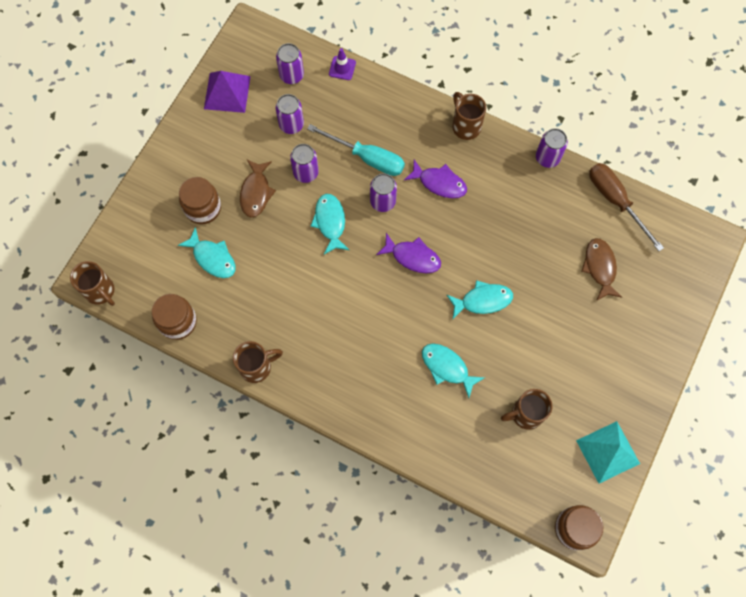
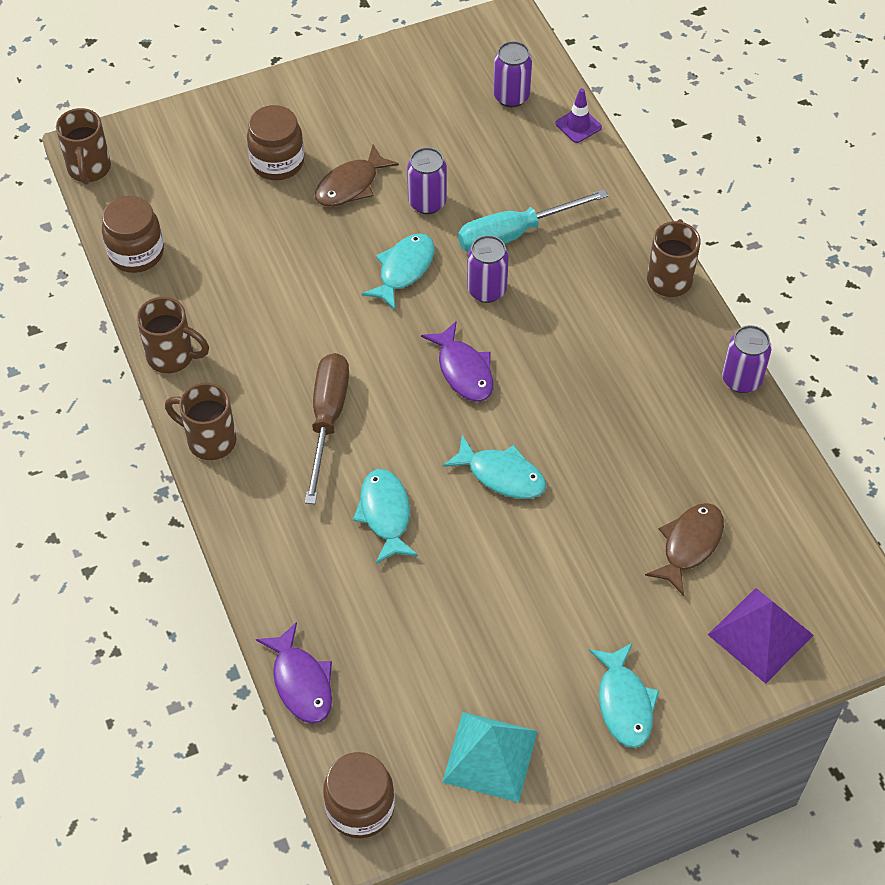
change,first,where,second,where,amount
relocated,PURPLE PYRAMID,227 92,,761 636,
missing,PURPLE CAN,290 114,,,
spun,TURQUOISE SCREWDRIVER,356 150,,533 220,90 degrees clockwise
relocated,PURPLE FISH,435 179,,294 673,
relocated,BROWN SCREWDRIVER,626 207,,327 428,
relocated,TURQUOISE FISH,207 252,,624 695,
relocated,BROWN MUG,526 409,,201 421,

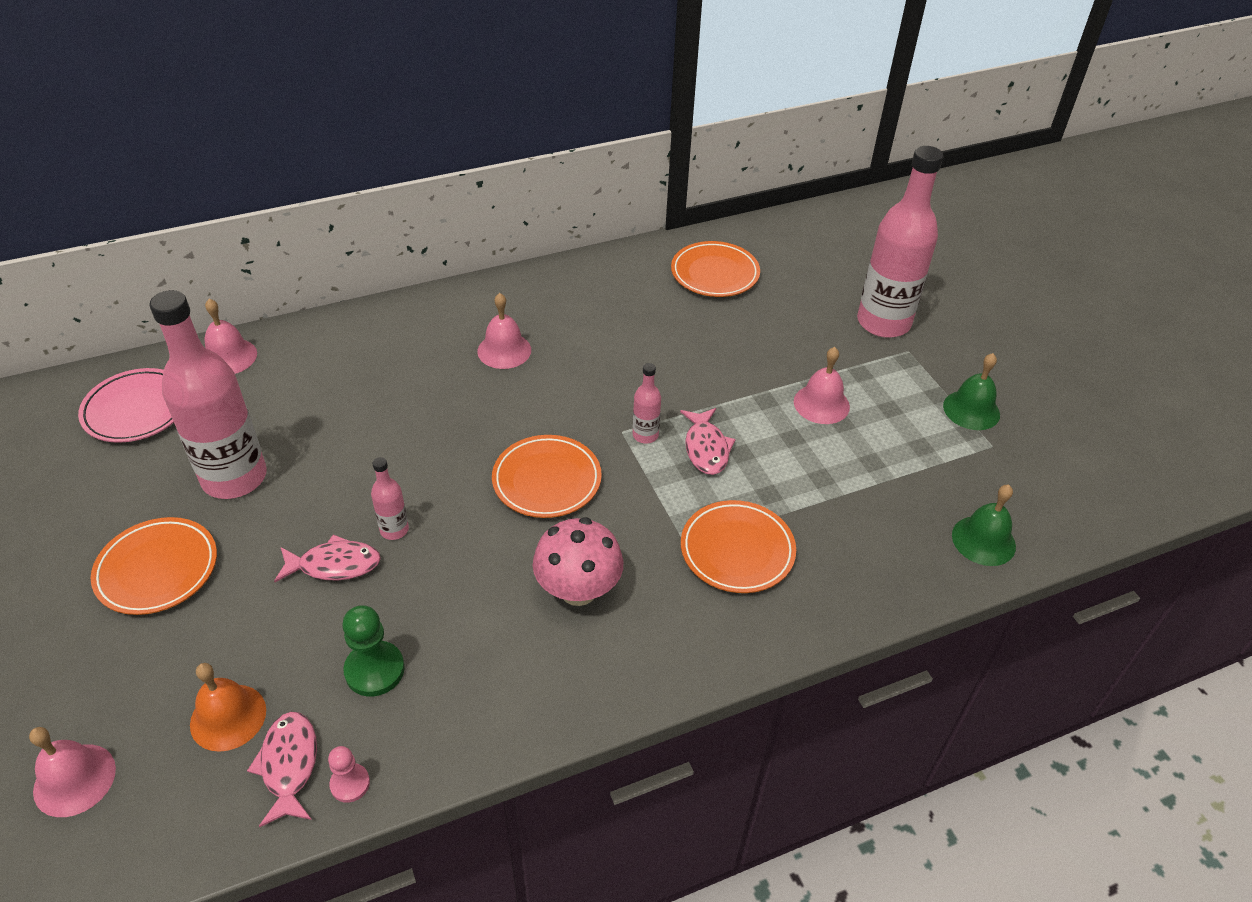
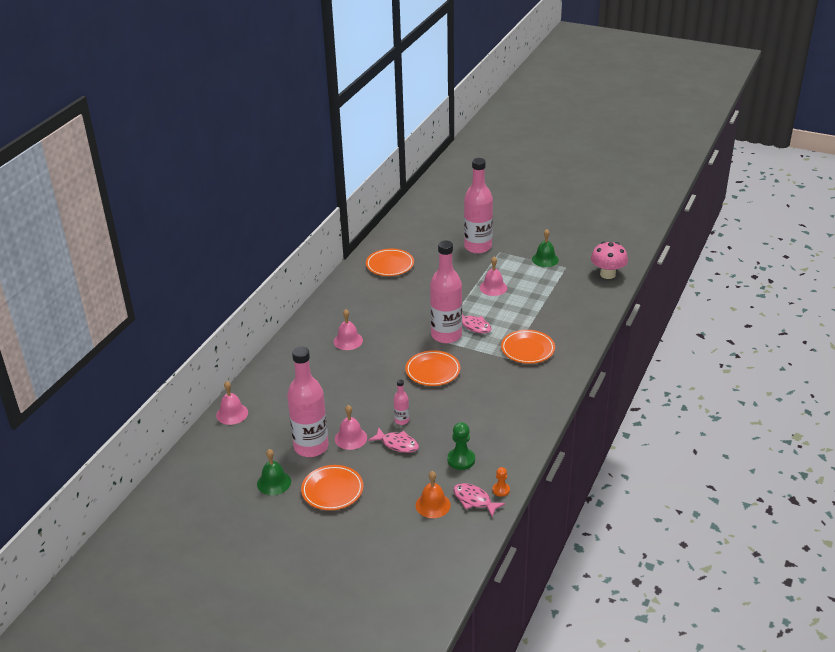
change,first,where,second,where,amount
size,PINK BOTTLE,647 403,,446 291,x2.32
missing,PINK PLATE,126 405,,,
relocated,GREEN BELL,984 525,,274 472,
relocated,PINK MUSHROOM,578 561,,609 260,
spun,PINK FISH,327 558,,393 440,75 degrees clockwise
relocated,PINK BELL,72 772,,351 427,
colour,PINK PAWN,349 774,ORANGE PAWN,501 482,

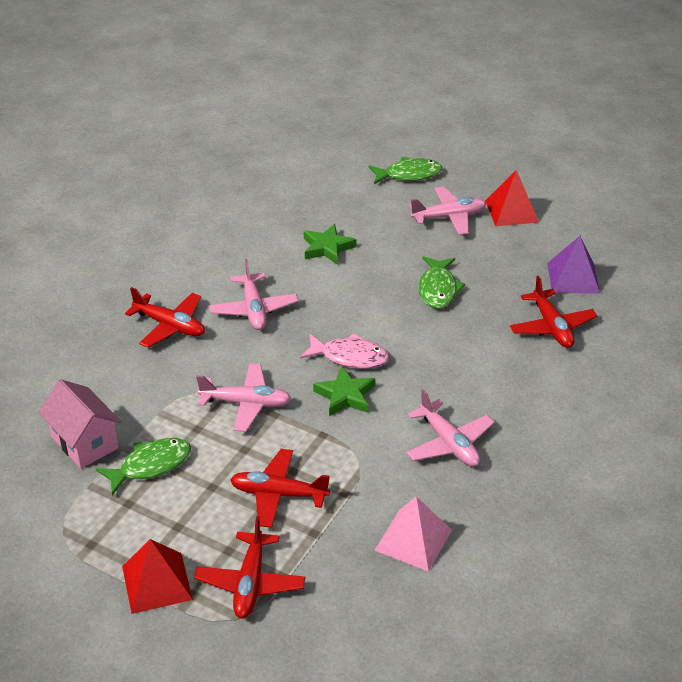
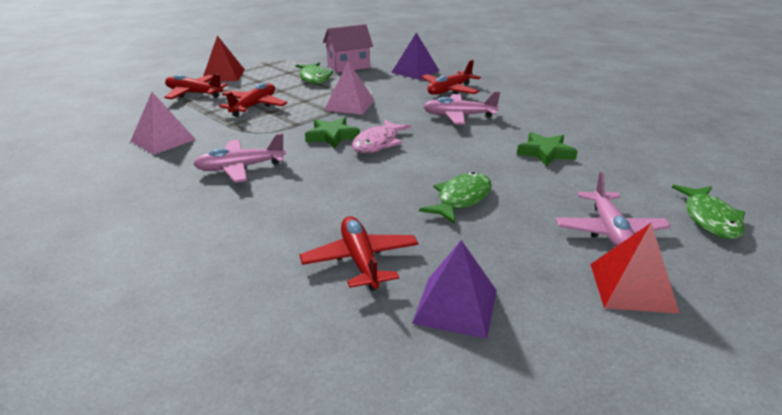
change,first,where,second,where,amount
spun,GREEN FISH,442 282,,455 198,105 degrees clockwise
spun,RED PLANE,553 312,,359 253,75 degrees clockwise
exchanged,PINK PLANE,243 397,PINK PYRAMID,349 88,
appeared,,,PURPLE PYRAMID,415 56,

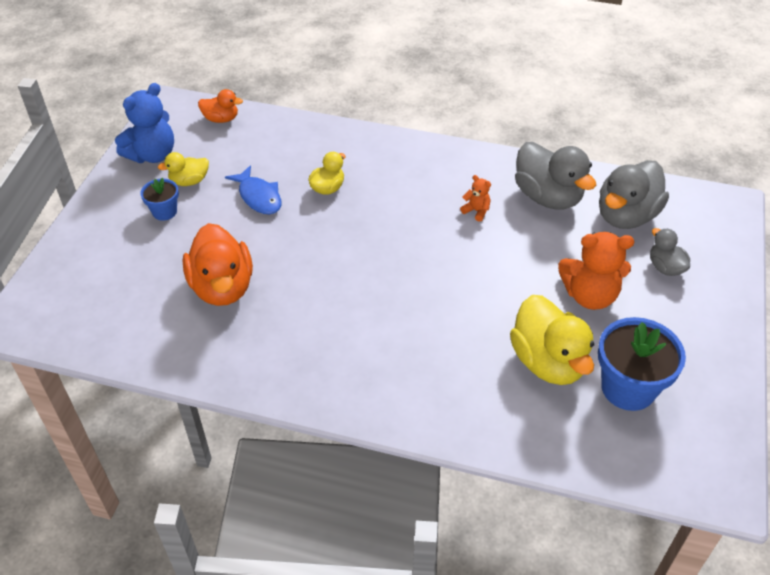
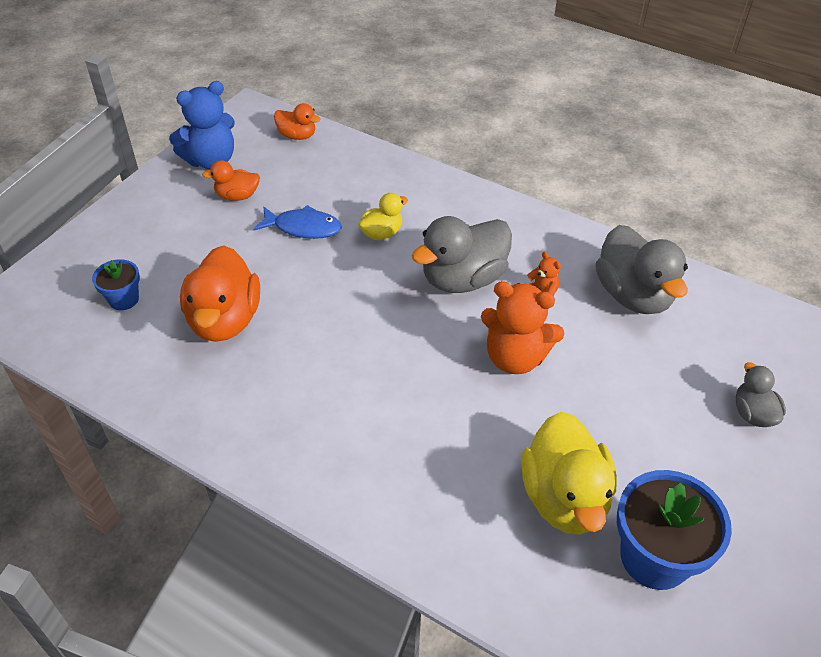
change,first,where,second,where,amount
colour,YELLOW DUCK,183 169,ORANGE DUCK,231 180,
relocated,GREY DUCK,634 194,,462 254,
spun,BLUE FISH,253 189,,297 222,60 degrees counterclockwise
relocated,BLUE FLOWER POT,159 199,,116 284,
relocated,ORANGE TEDDY BEAR,596 271,,522 327,

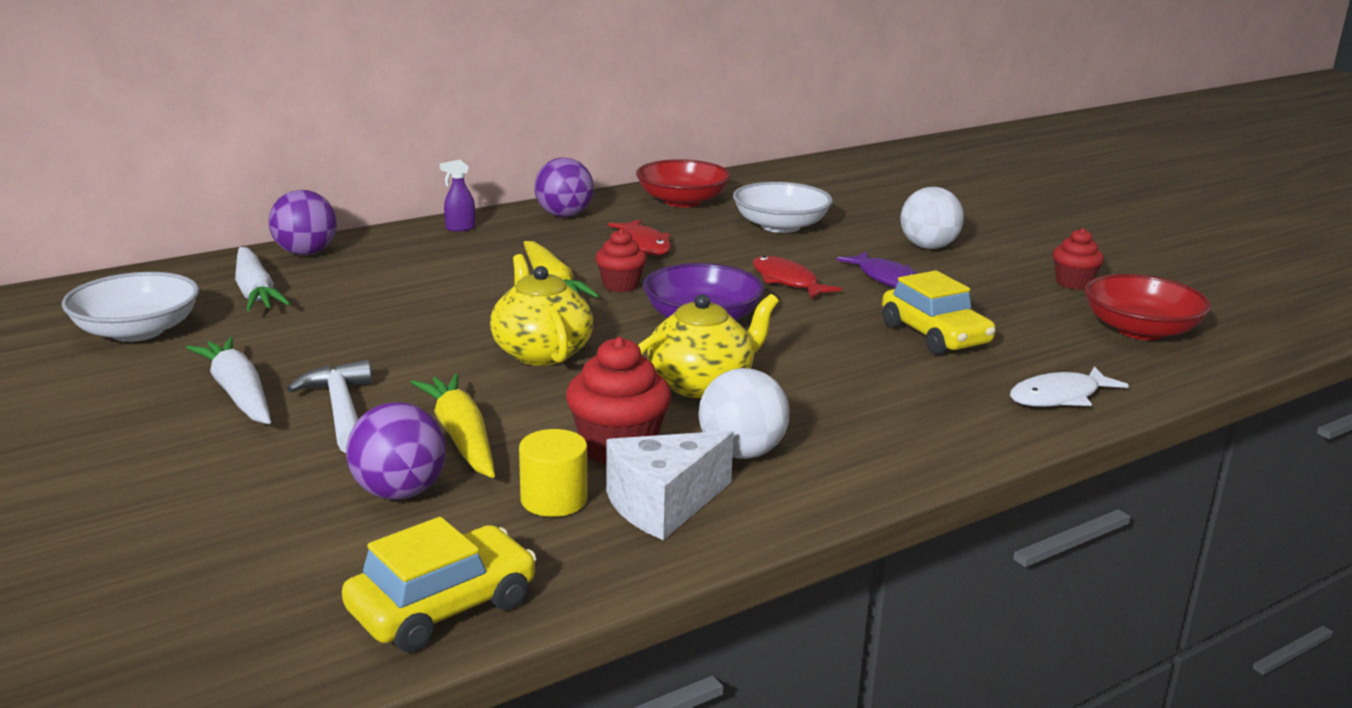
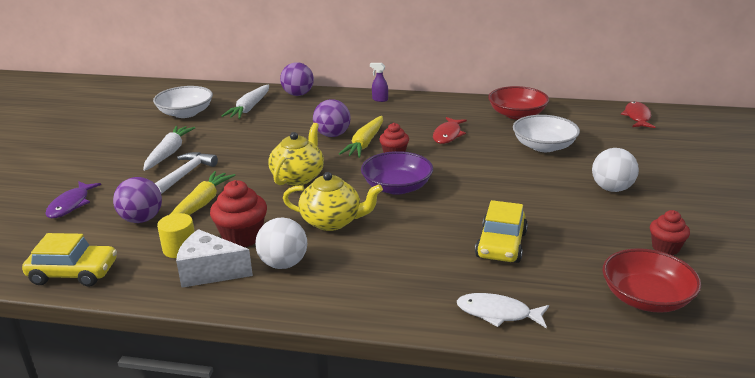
change,first,where,second,where,amount
relocated,PURPLE BALL,564 187,,332 118,
relocated,PURPLE FISH,877 269,,73 199,
relocated,RED FISH,797 277,,638 115,

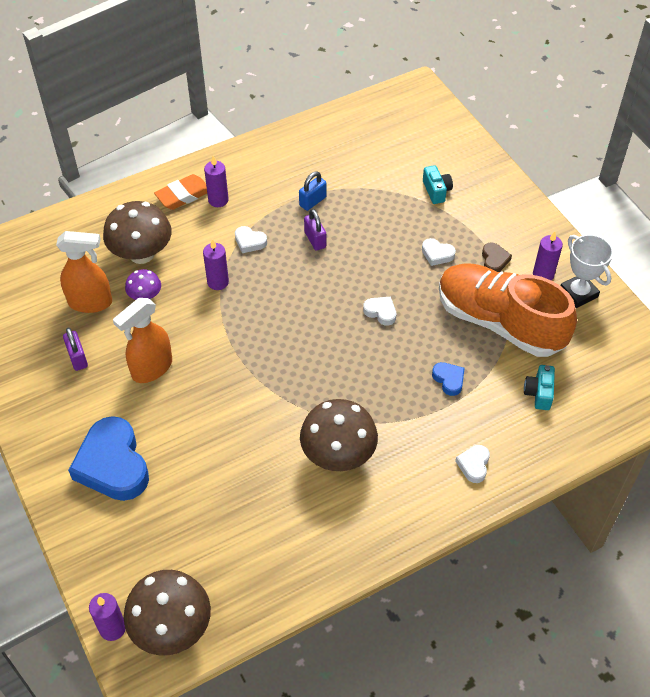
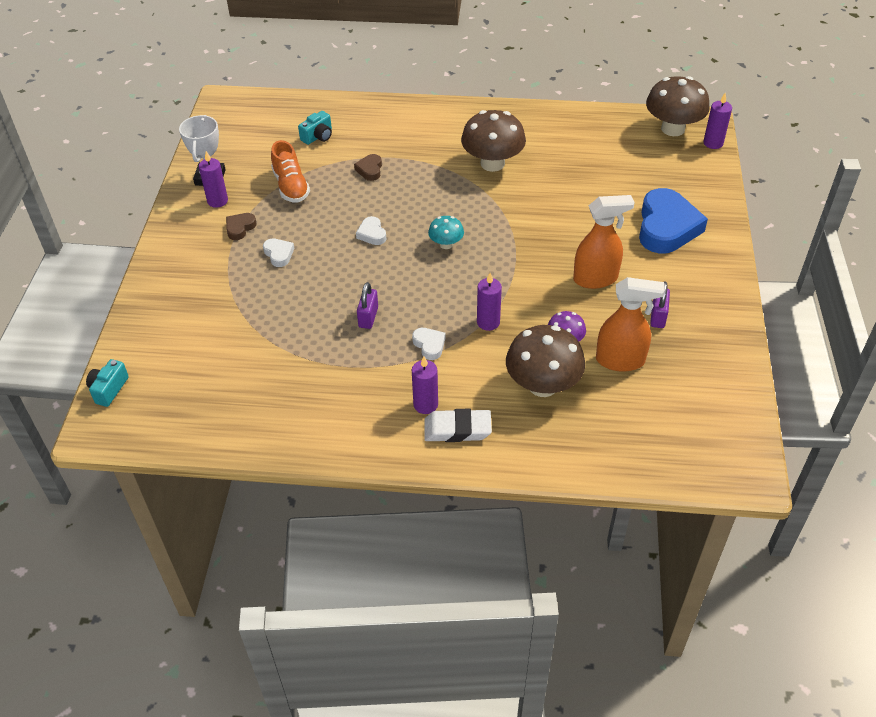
change,first,where,second,where,amount
relocated,TURQUOISE CAMERA,438 184,,107 383,
missing,BLUE PADLOCK,313 191,,,
colour,ORANGE ERASER,180 192,WHITE ERASER,458 425,
spun,ORANGE SPRAY BOTTLE,84 272,,630 324,150 degrees clockwise
size,ORANGE SHOE,508 310,,290 171,x0.52
colour,BLUE HEART,448 379,BROWN HEART,368 167,
missing,WHITE HEART,472 464,,,
appeared,,,TURQUOISE MUSHROOM,446 232,

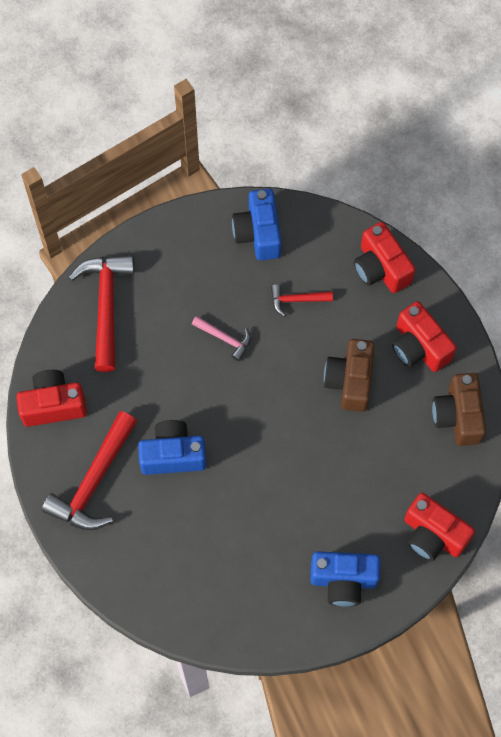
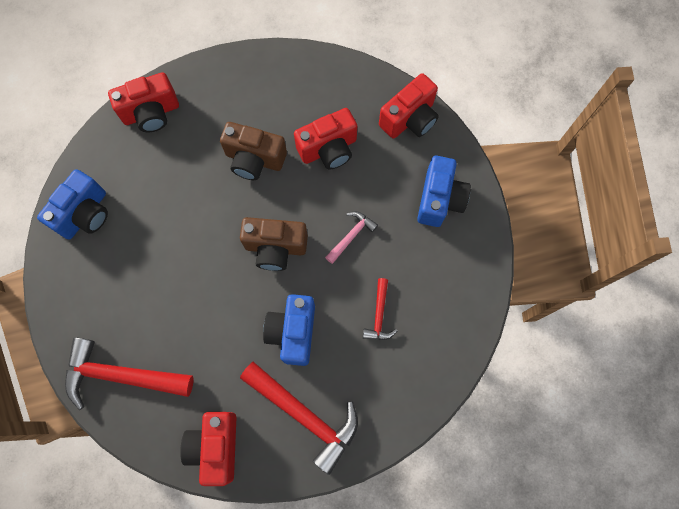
change,first,where,second,where,amount
spun,BLUE CAMERA,256 224,,72 204,60 degrees counterclockwise
relocated,RED HAMMER,302 301,,380 309,
relocated,RED CAMERA,424 336,,325 138,
relocated,PINK HAMMER,221 338,,351 237,
relocated,BROWN CAMERA,459 409,,274 244,

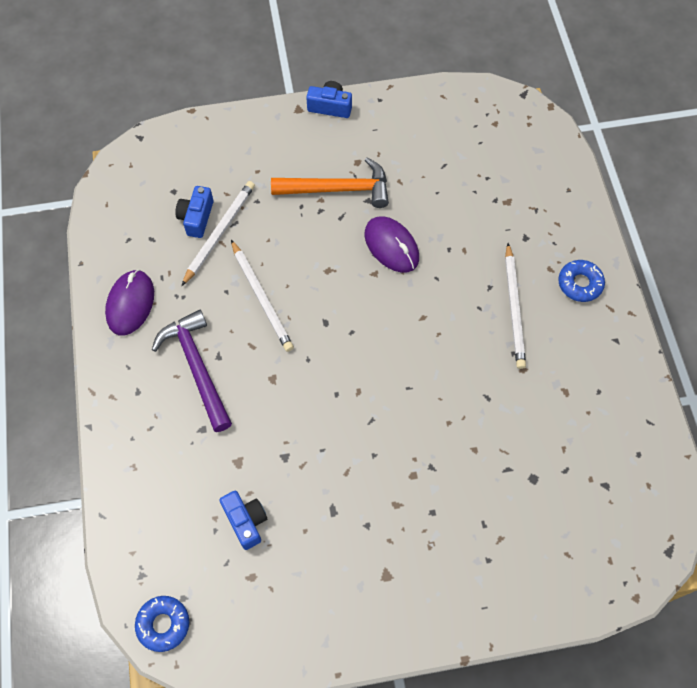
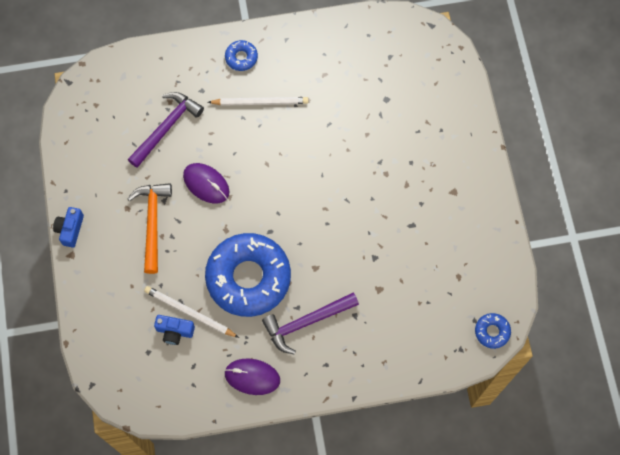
change,first,where,second,where,amount
spun,PURPLE MOUSE,391 244,,206 183,75 degrees clockwise
exchanged,WHITE PENCIL,262 296,BLUE DONUT,248 275,
missing,BLUE CAMERA,243 520,,,
appeared,,,PURPLE HAMMER,166 130,

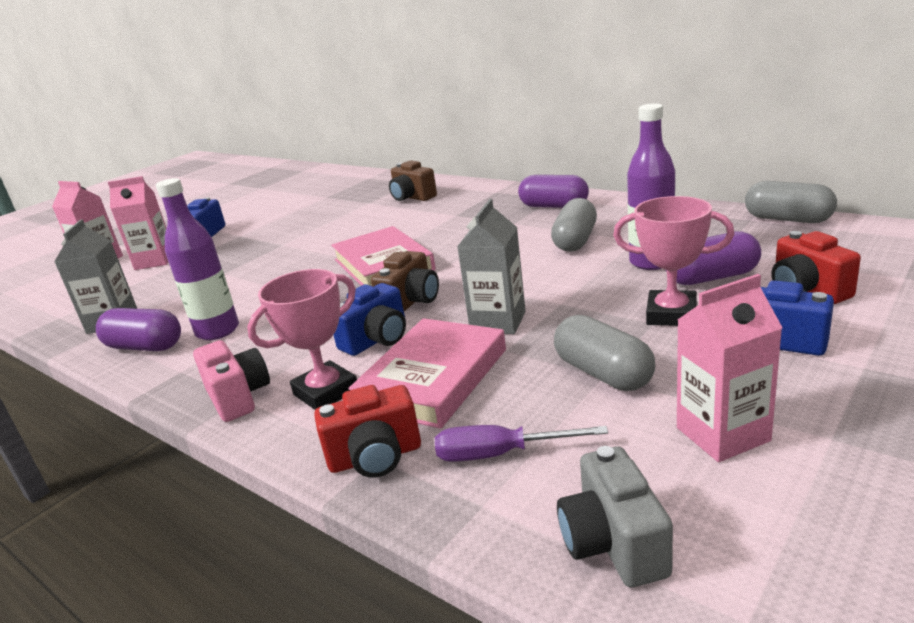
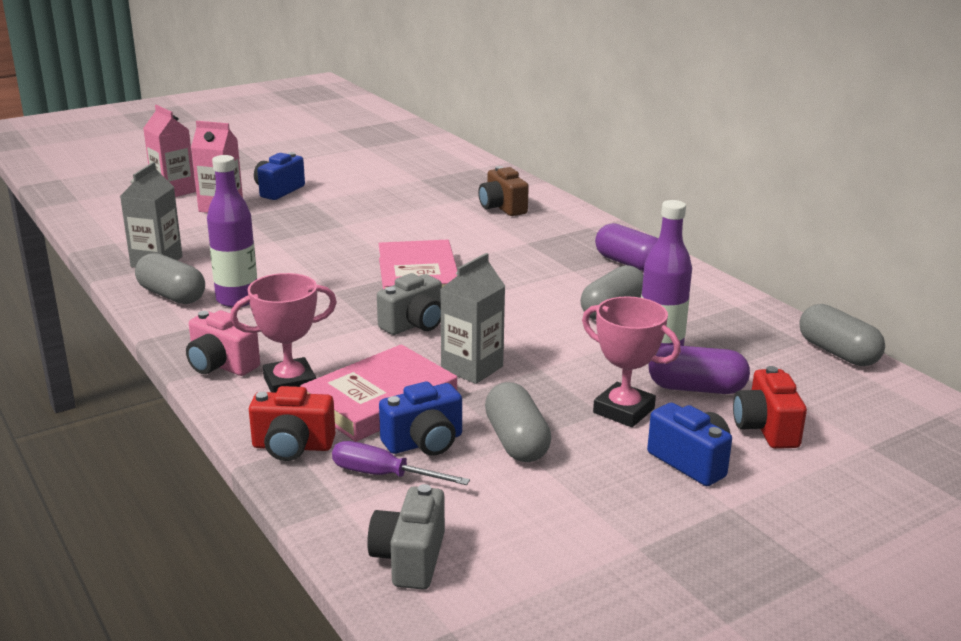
change,first,where,second,where,amount
colour,BROWN CAMERA,405 281,GREY CAMERA,409 304,
missing,PINK CARTON,730 368,,,
relocated,BLUE CAMERA,370 319,,420 419,
colour,PURPLE CAPSULE,138 329,GREY CAPSULE,170 278,
spun,PINK CAMERA,231 381,,223 343,135 degrees clockwise

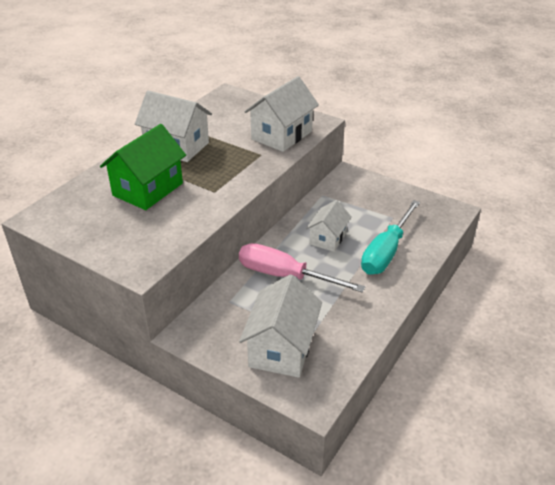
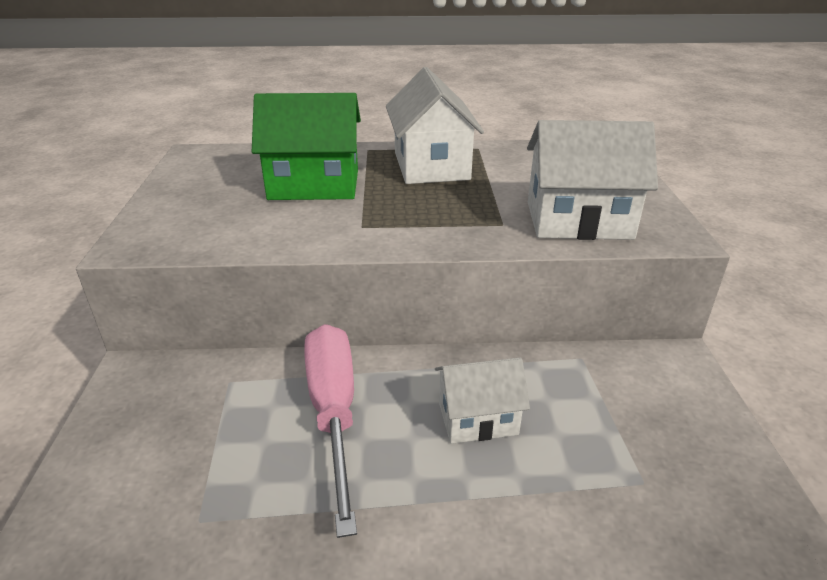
change,first,where,second,where,amount
missing,TURQUOISE SCREWDRIVER,390 237,,,
missing,WHITE HOUSE,280 326,,,

